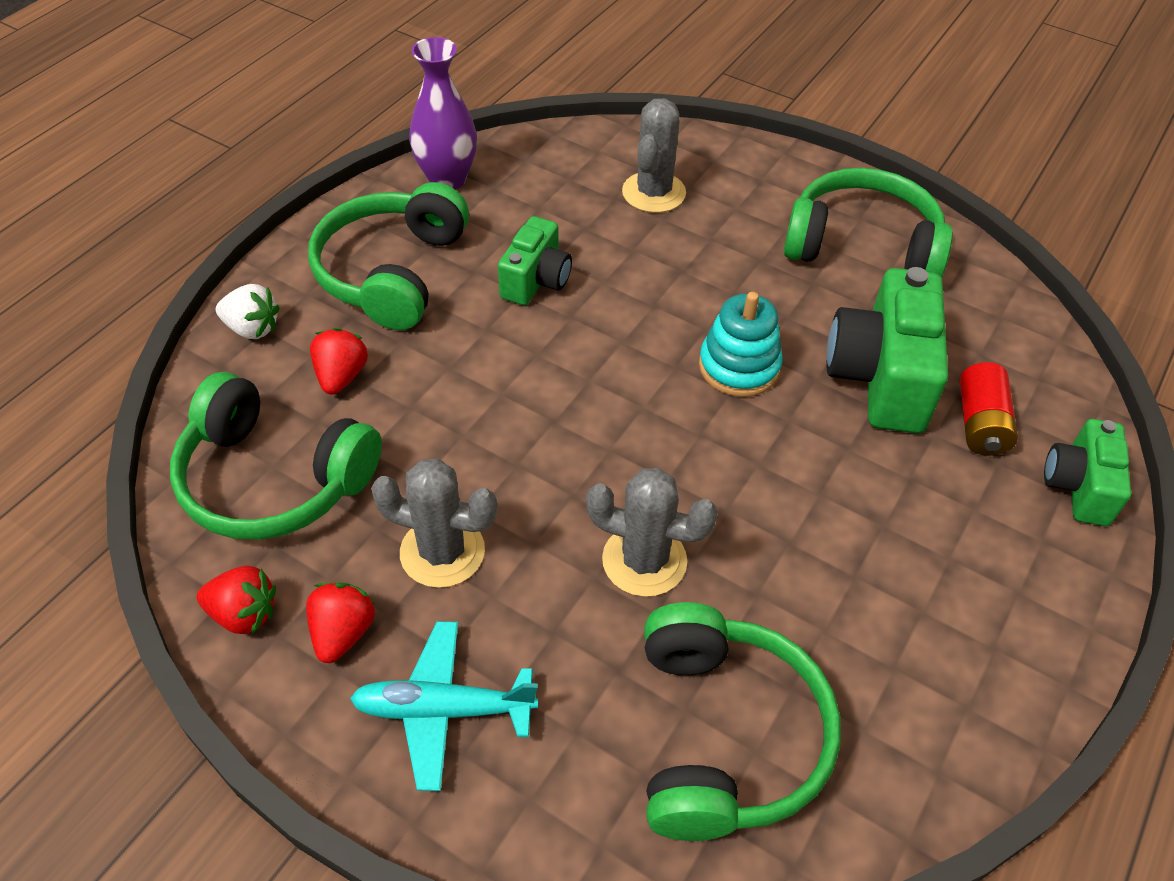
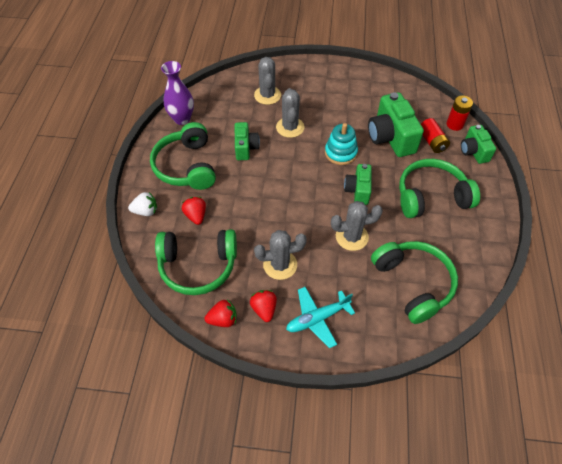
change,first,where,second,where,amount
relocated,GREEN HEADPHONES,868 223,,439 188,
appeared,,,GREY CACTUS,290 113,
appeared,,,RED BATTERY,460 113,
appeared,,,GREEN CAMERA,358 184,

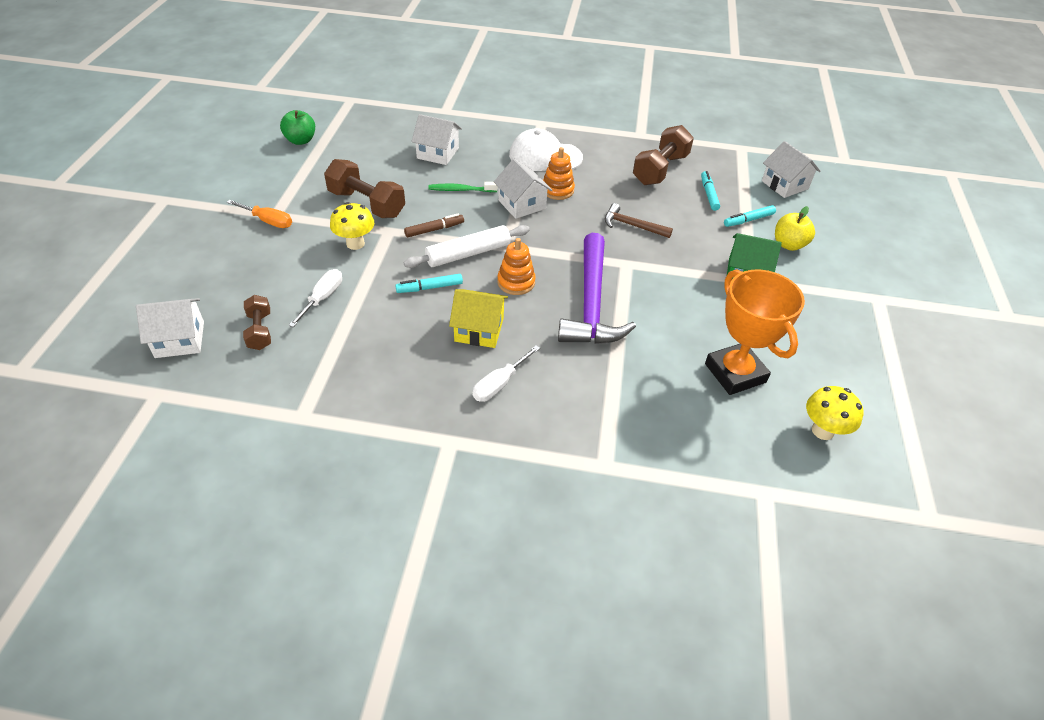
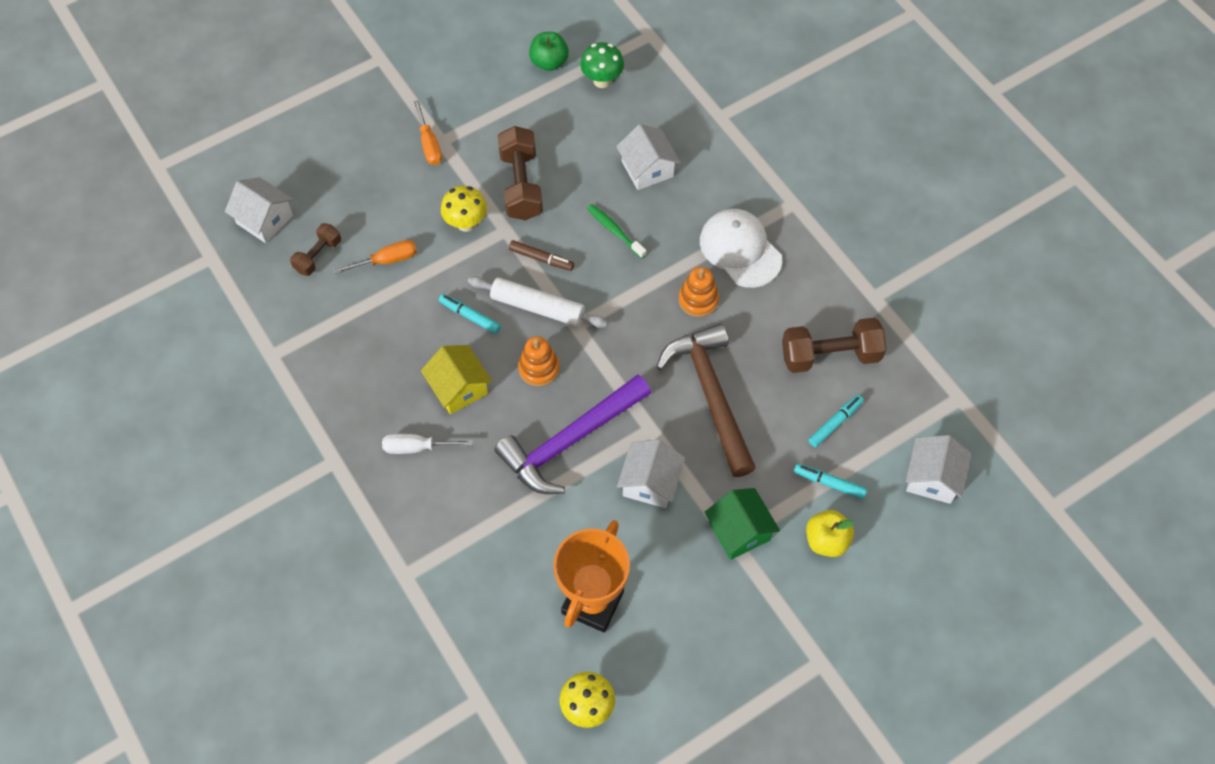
change,first,where,second,where,amount
relocated,WHITE HOUSE,523 189,,651 474,
size,BROWN HAMMER,639 220,,706 400,x1.95
colour,WHITE SCREWDRIVER,315 298,ORANGE SCREWDRIVER,375 257,
appeared,,,GREEN MUSHROOM,602 65,

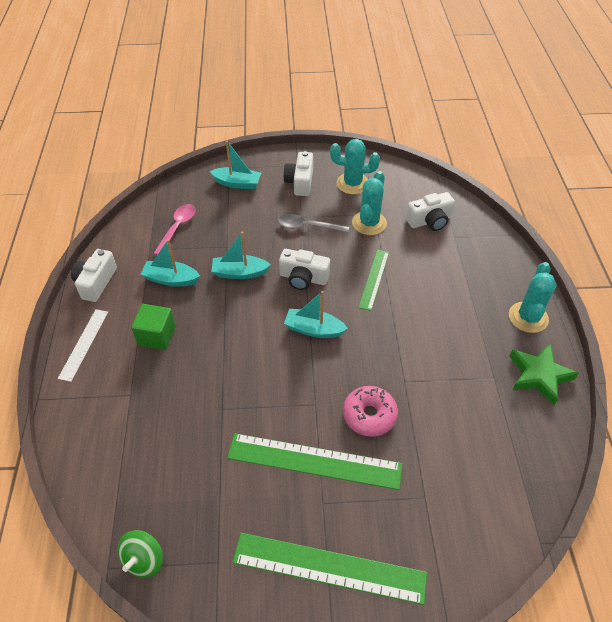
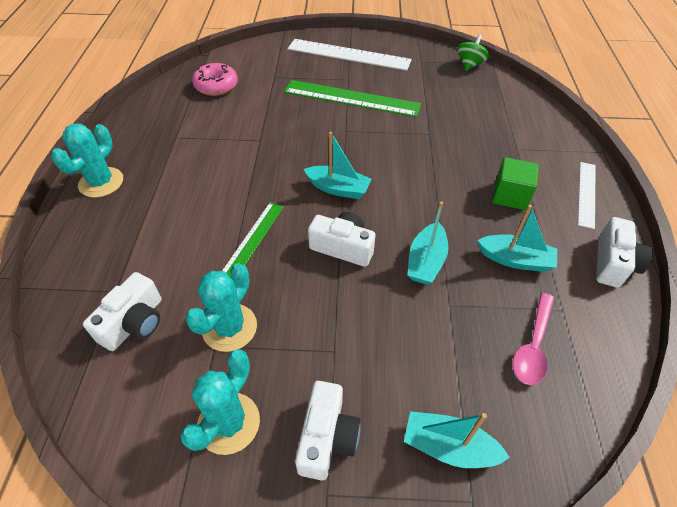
change,first,where,second,where,amount
spun,TURQUOISE CACTUS,355 166,,220 402,75 degrees counterclockwise
spun,WHITE CAMERA,430 211,,122 311,135 degrees clockwise
missing,GREY SPOON,313 223,,,
spun,TURQUOISE BOAT,241 255,,428 243,105 degrees clockwise
missing,GREEN STAR,544 375,,,
relocated,PINK DONUT,370 411,,215 79,
colour,GREEN RULER,329 569,WHITE RULER,350 55,

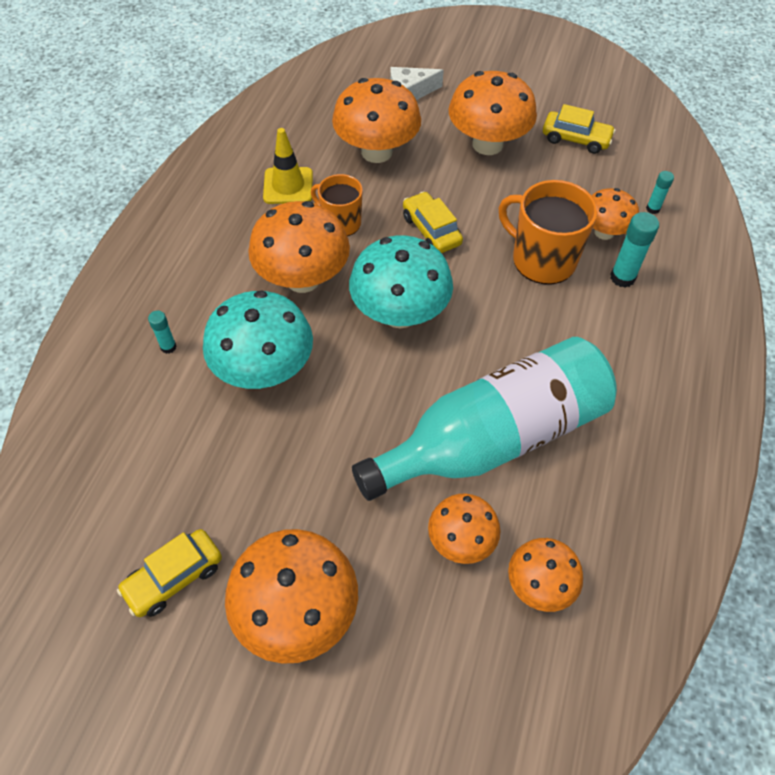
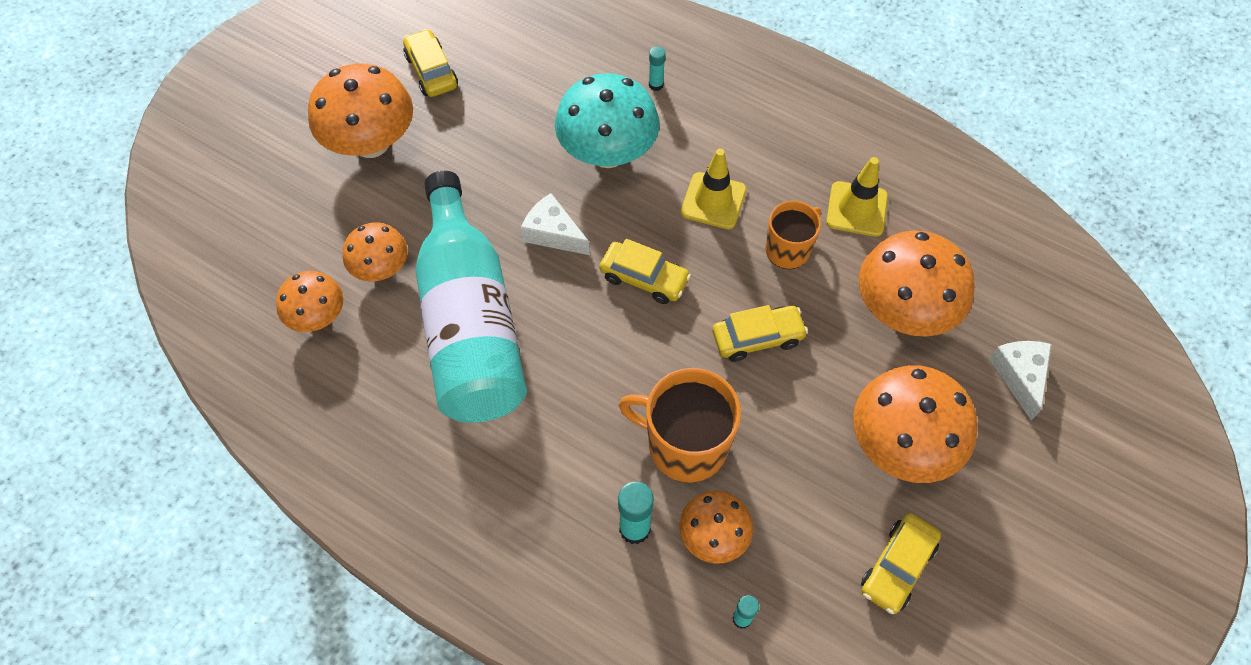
change,first,where,second,where,amount
spun,ORANGE MUG,548 232,,680 425,120 degrees counterclockwise
exchanged,ORANGE MUSHROOM,299 247,YELLOW TRAFFIC CONE,713 189,
exchanged,TURQUOISE MUSHROOM,401 282,YELLOW CAR,645 271,
appeared,,,WHITE CHEESE,555 224,

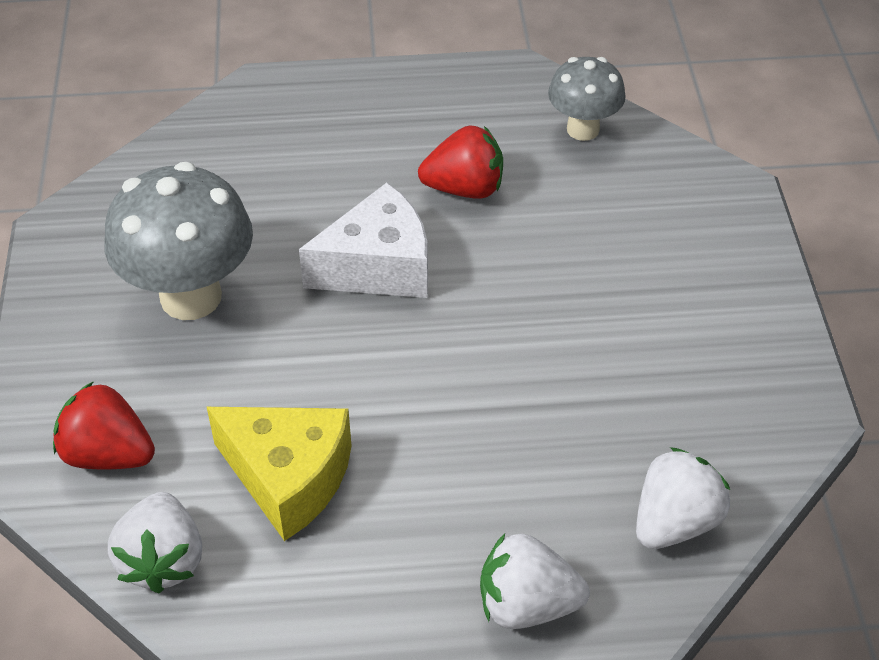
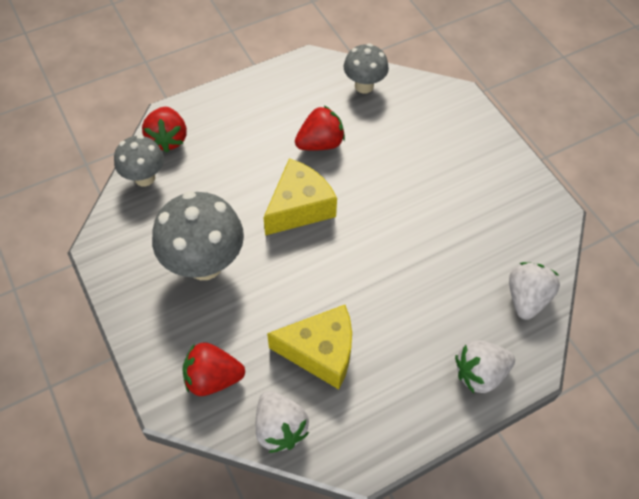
change,first,where,second,where,amount
colour,WHITE CHEESE,363 240,YELLOW CHEESE,300 197,
appeared,,,RED STRAWBERRY,164 129,
appeared,,,GREY MUSHROOM,139 160,

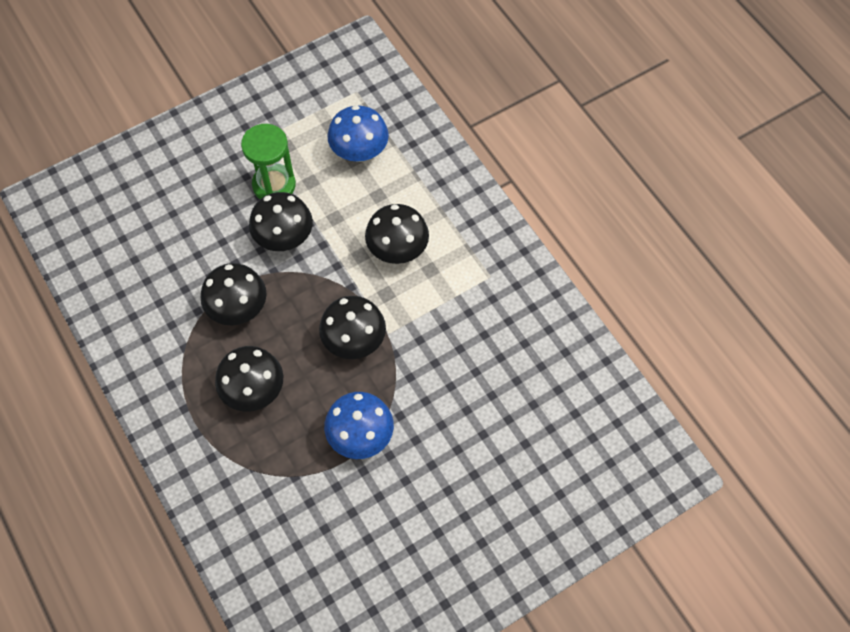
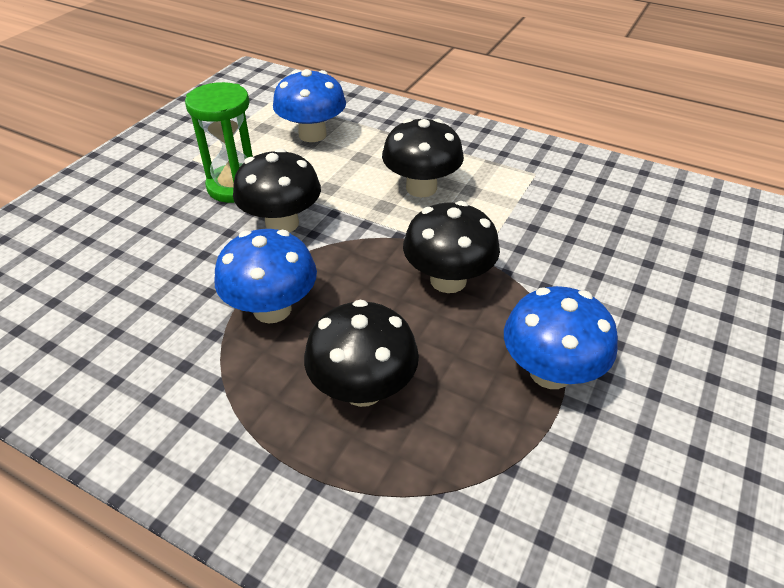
change,first,where,second,where,amount
colour,BLACK MUSHROOM,234 294,BLUE MUSHROOM,265 276,

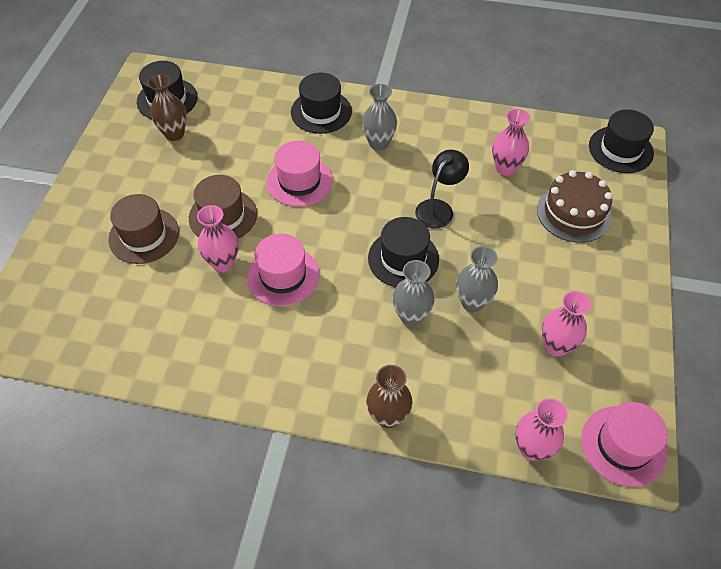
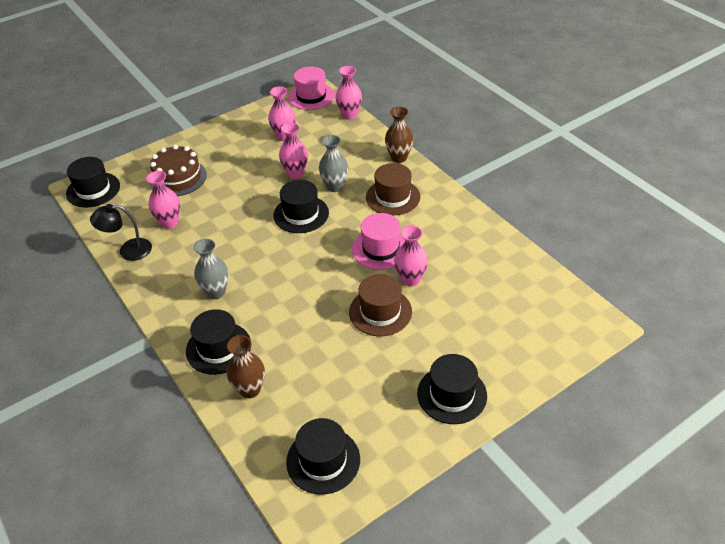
change,first,where,second,where,amount
relocated,BROWN VASE,167 107,,246 366,
missing,PINK HAT,300 174,,,
relocated,BLACK LAMP,442 189,,121 232,
relocated,BROWN HAT,143 229,,393 189,
colour,GREY VASE,477 279,PINK VASE,293 150,
appeared,,,BLACK HAT,452 389,

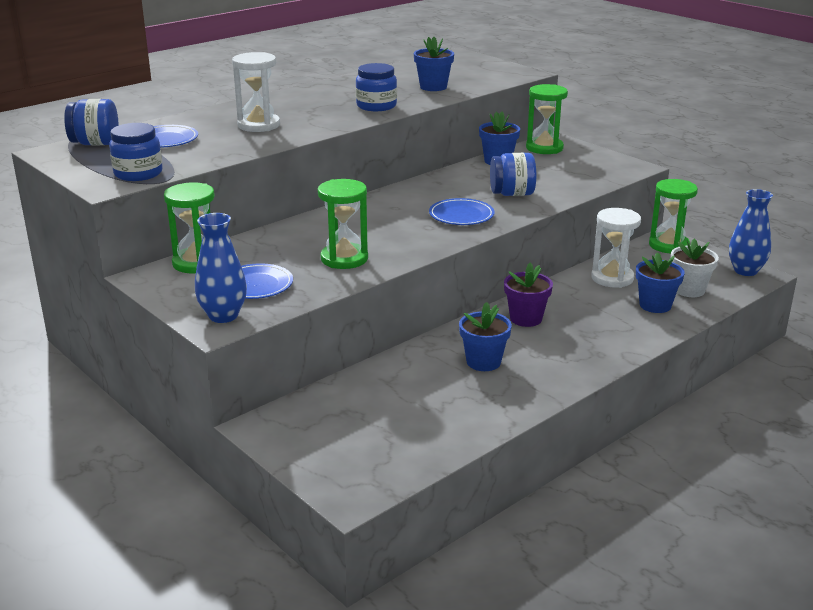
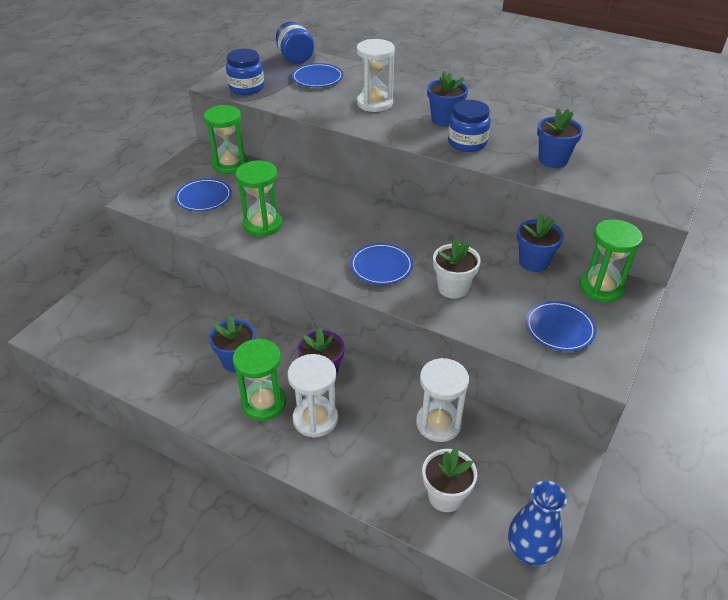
change,first,where,second,where,amount
exchanged,BLUE JAR,513 174,WHITE FLOWER POT,457 268,
relocated,GREEN HOURGLASS,673 216,,259 379,
missing,BLUE VASE,221 268,,,
relocated,BLUE FLOWER POT,660 282,,447 98,
appeared,,,BLUE PLATE,561 326,
appeared,,,WHITE HOURGLASS,313 396,

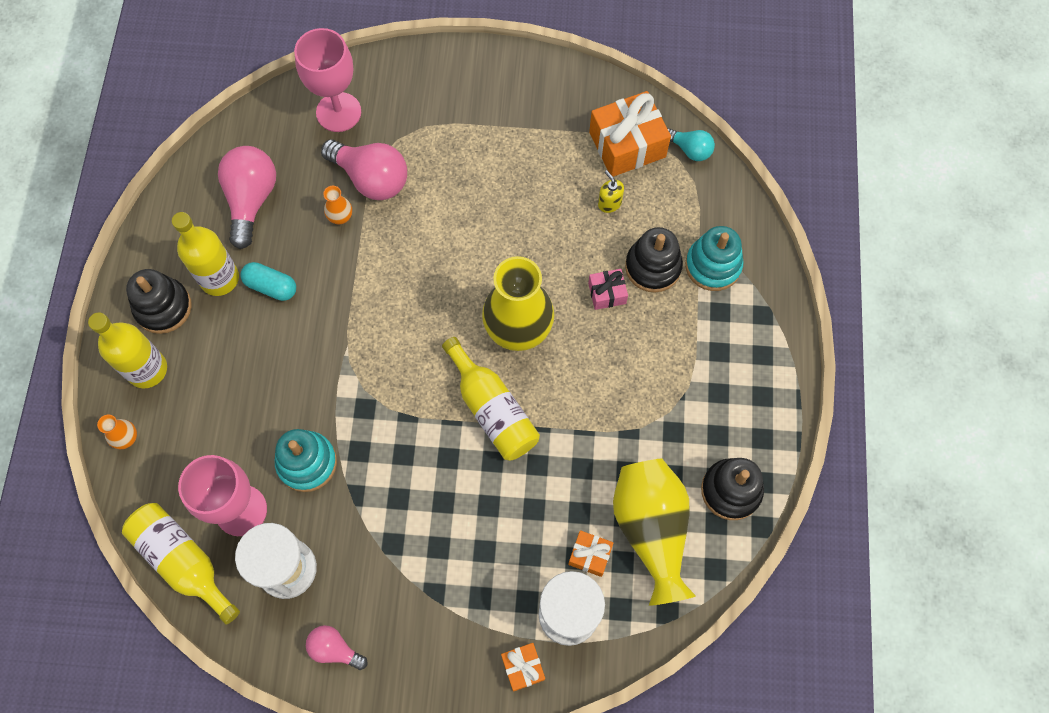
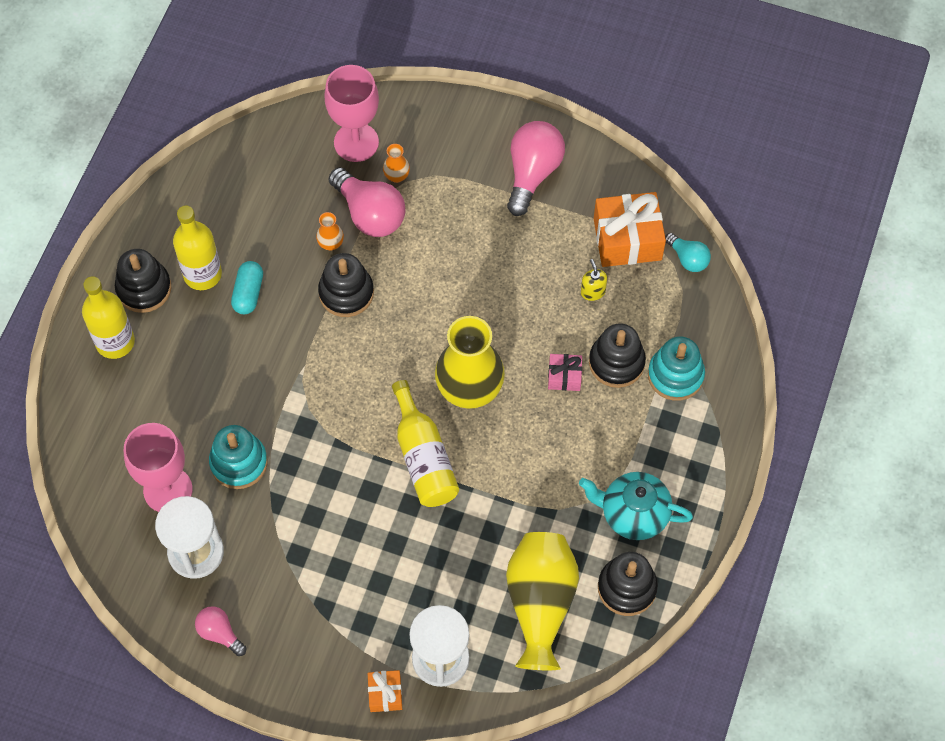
change,first,where,second,where,amount
relocated,PINK LIGHT BULB,247 197,,536 168,
spun,TURQUOISE CAPSULE,268 281,,247 287,60 degrees clockwise
relocated,ORANGE VASE,117 431,,396 163,
missing,YELLOW BOTTLE,181 564,,,
missing,ORANGE GIFT,590 553,,,
appeared,,,BLACK STACKING TOY,346 285,
appeared,,,TURQUOISE TEAPOT,636 506,

